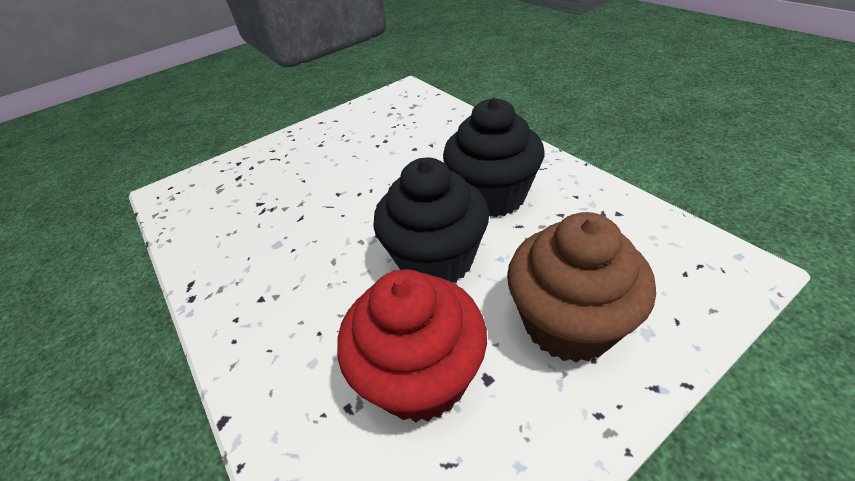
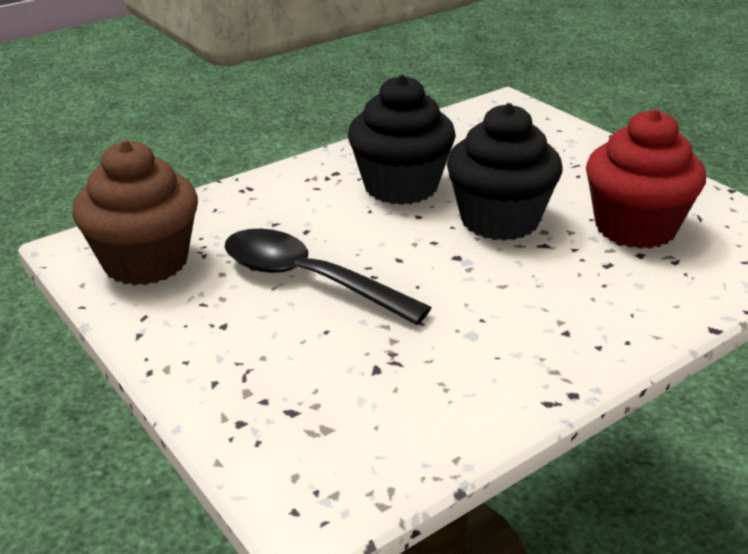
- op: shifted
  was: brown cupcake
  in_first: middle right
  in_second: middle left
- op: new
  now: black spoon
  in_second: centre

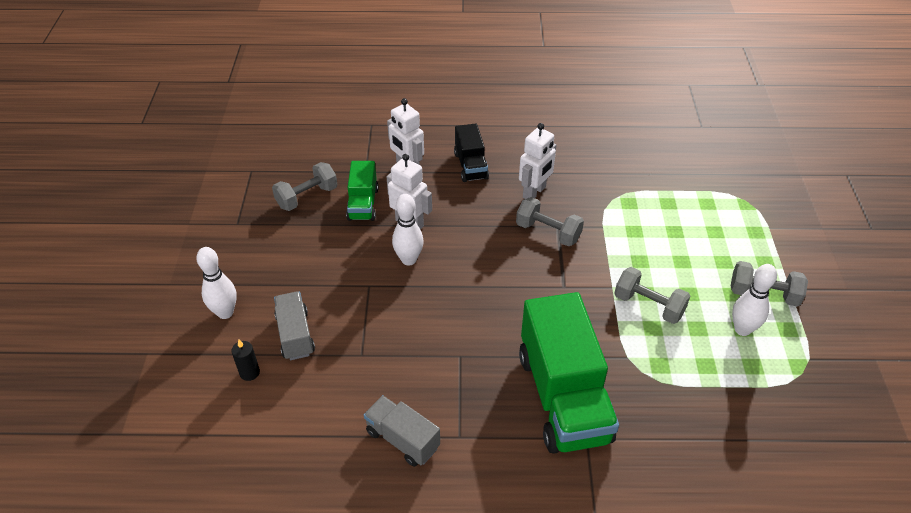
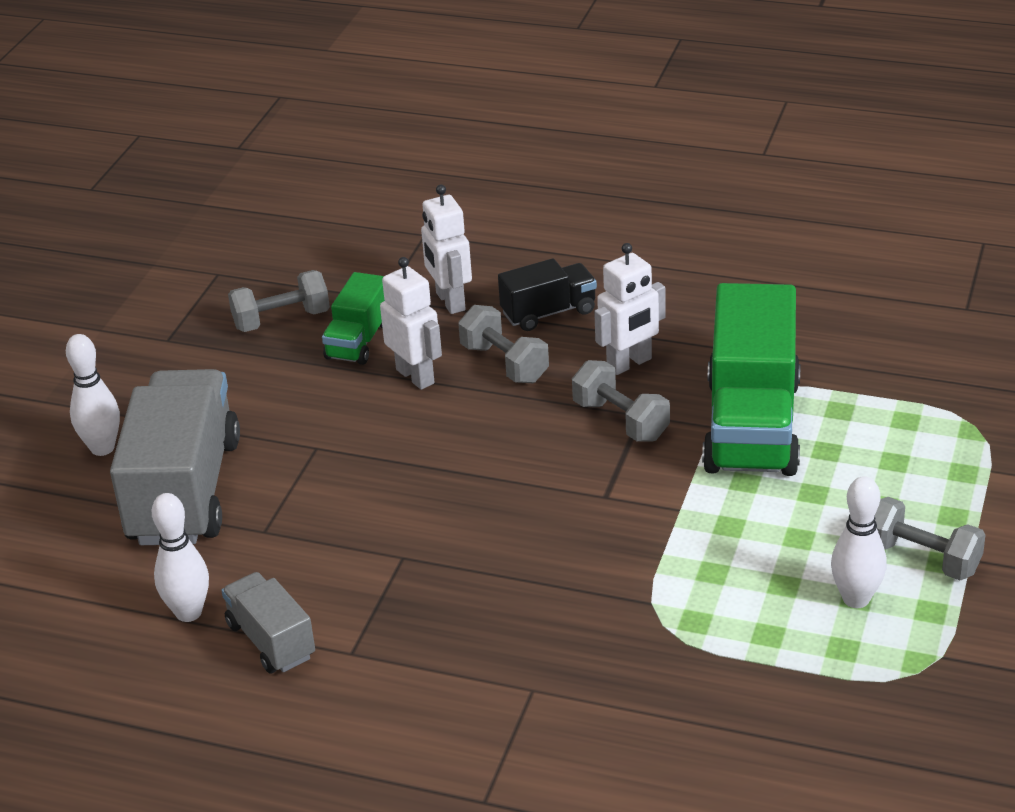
- op: rotated
  was: black truck
  in_first: top centre
  in_second: centre
  clockwise: -120
- op: shifted
  was: white bowling pin (no. 2 from left)
  in_first: centre
  in_second: bottom left
- op: shifted
  was: grey dumbbell (no. 3 from left in the first image)
  now: grey dumbbell (no. 2 from left)
  in_first: middle right
  in_second: centre
- op: scaled
  was: grey truck (no. 1 from left)
  in_first: middle left
  in_second: middle left
  ratio: 1.95
- op: shifted
  was: green truck (no. 2 from left)
  in_first: bottom centre
  in_second: middle right
- op: gone
  was: black candle
  in_first: bottom left

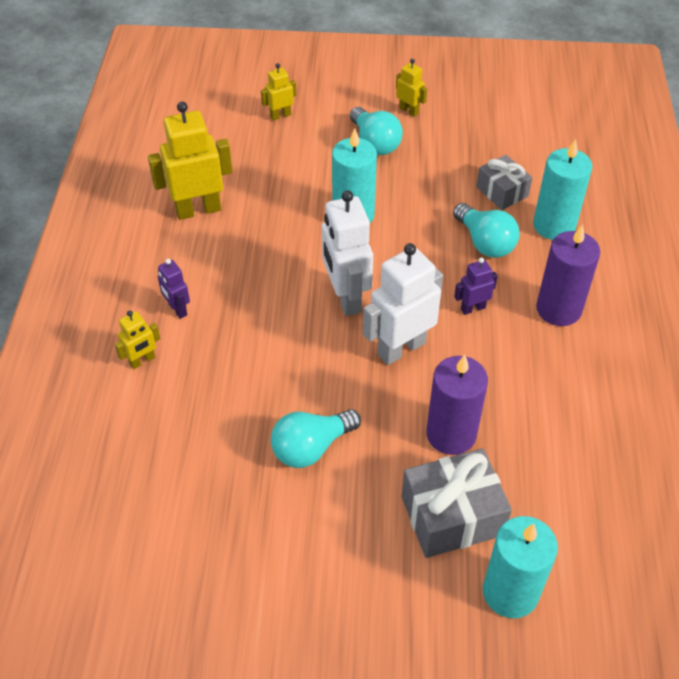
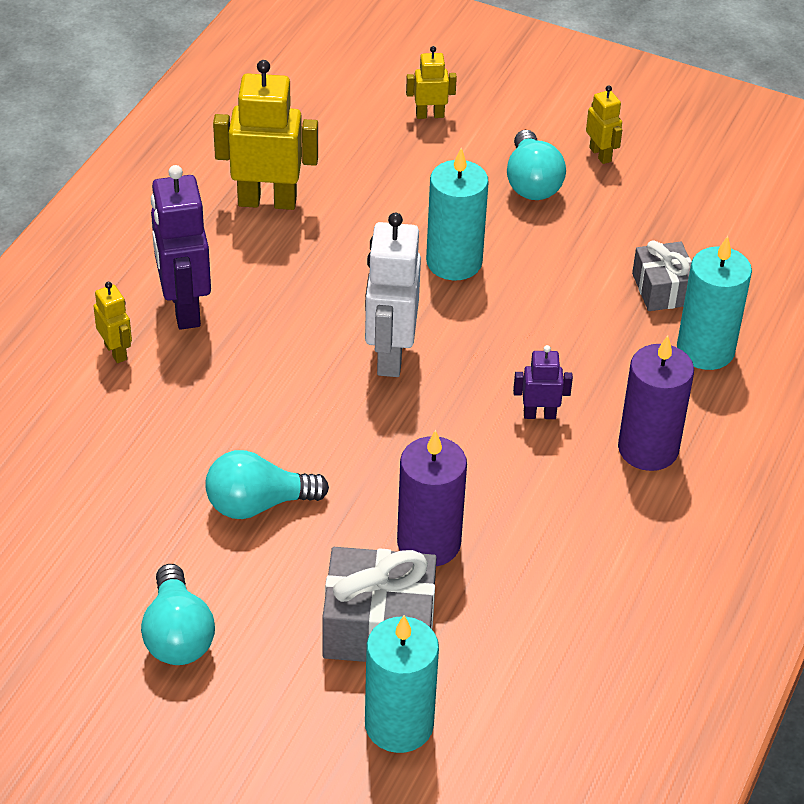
- op: shifted
  was: turquoise light bulb (no. 3 from left in the first image)
  now: turquoise light bulb (no. 1 from left)
  in_first: middle right
  in_second: bottom left
- op: gone
  was: white robot (no. 2 from left)
  in_first: centre
- op: scaled
  was: purple robot (no. 1 from left)
  in_first: middle left
  in_second: top left
  ratio: 1.96
- op: rotated
  was: yellow robot (no. 1 from left)
  in_first: middle left
  in_second: middle left
  clockwise: -105

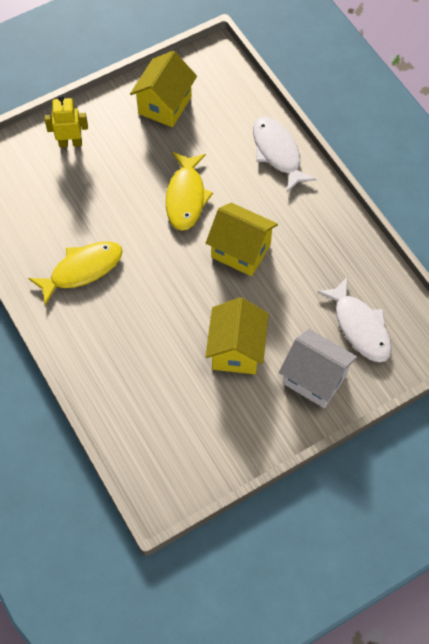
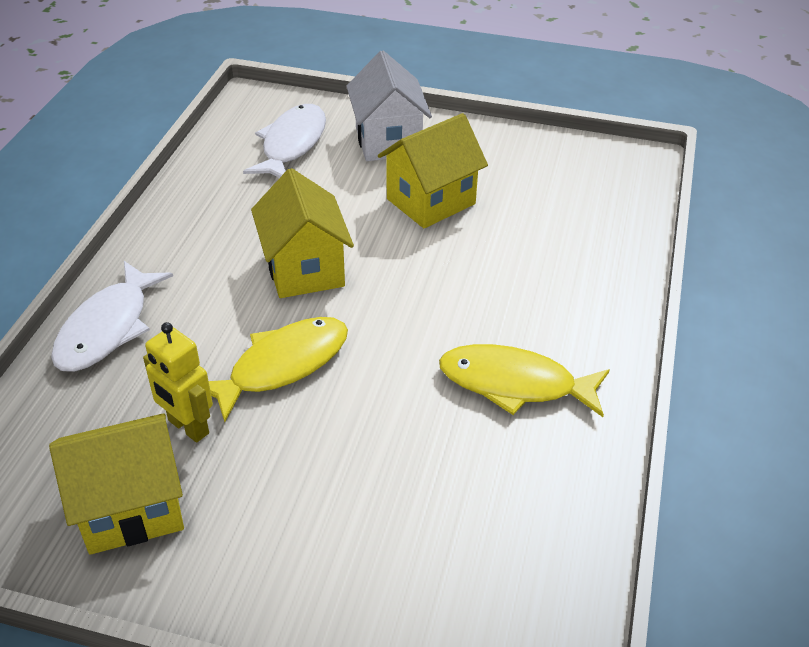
- op: shifted
  was: yellow robot
  in_first: top left
  in_second: middle left

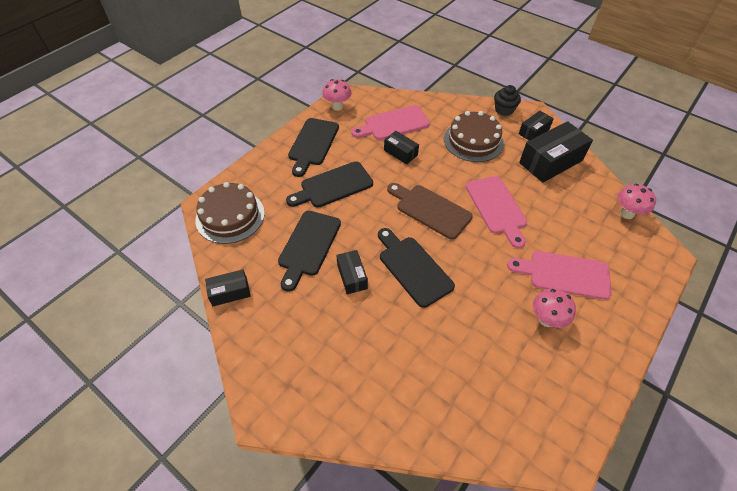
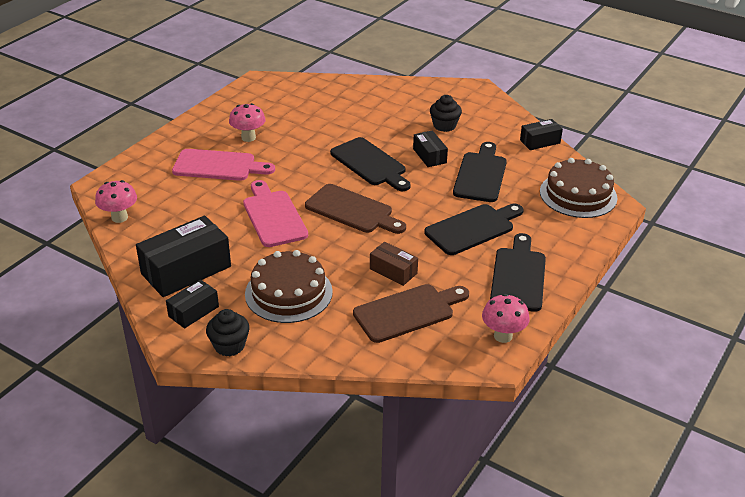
- op: repainted
  was: pink cutting board (no. 1 from left)
  now: brown cutting board (no. 2 from left)
  in_first: top centre
  in_second: centre
- op: repainted
  was: black box (no. 3 from left)
  now: brown box
  in_first: top centre
  in_second: centre
- op: new
  now: black cupcake (no. 2 from left)
  in_second: top centre

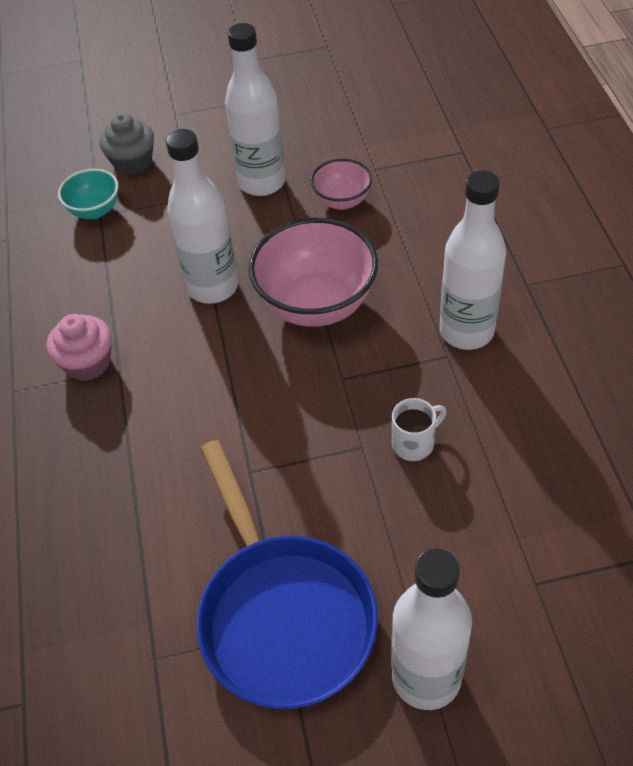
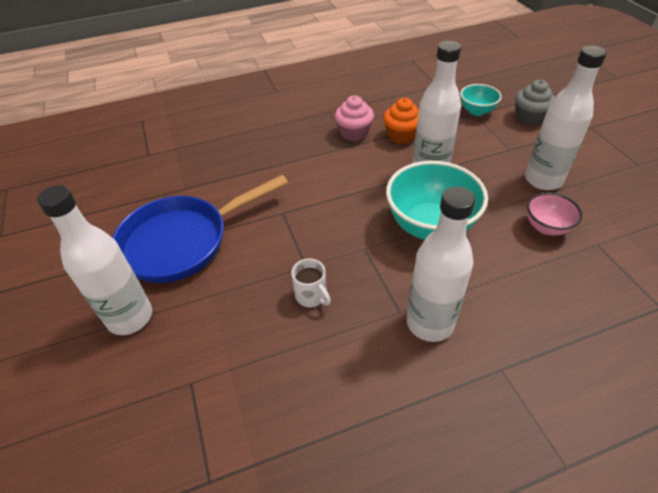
- op: repainted
  was: pink bowl (no. 1 from left)
  now: turquoise bowl (no. 1 from left)
  in_first: centre
  in_second: centre
- op: new
  now: orange cupcake
  in_second: top centre

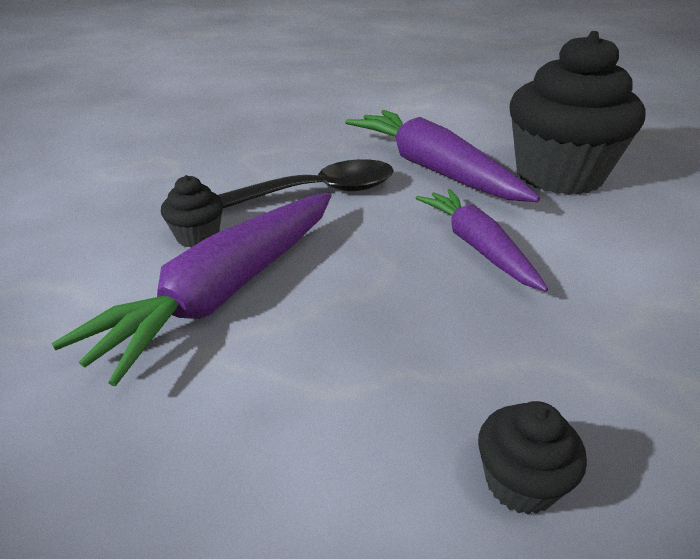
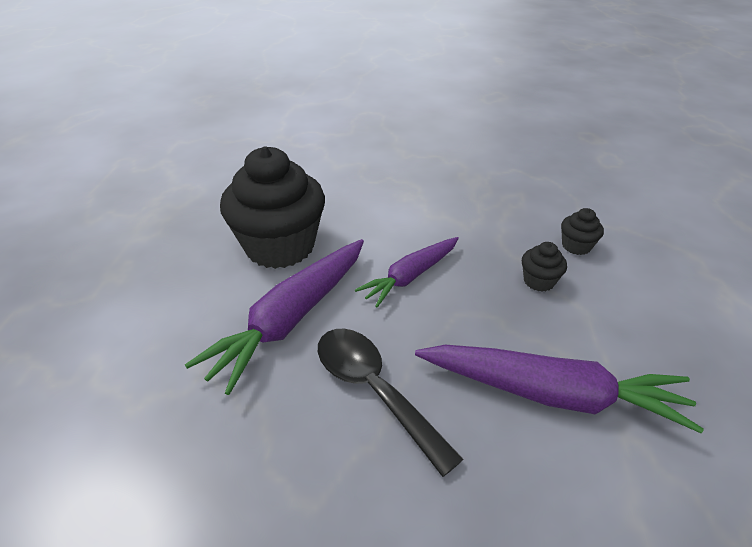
- op: shifted
  was: black cupcake (no. 1 from left in the first image)
  now: black cupcake (no. 2 from left)
  in_first: middle left
  in_second: middle right

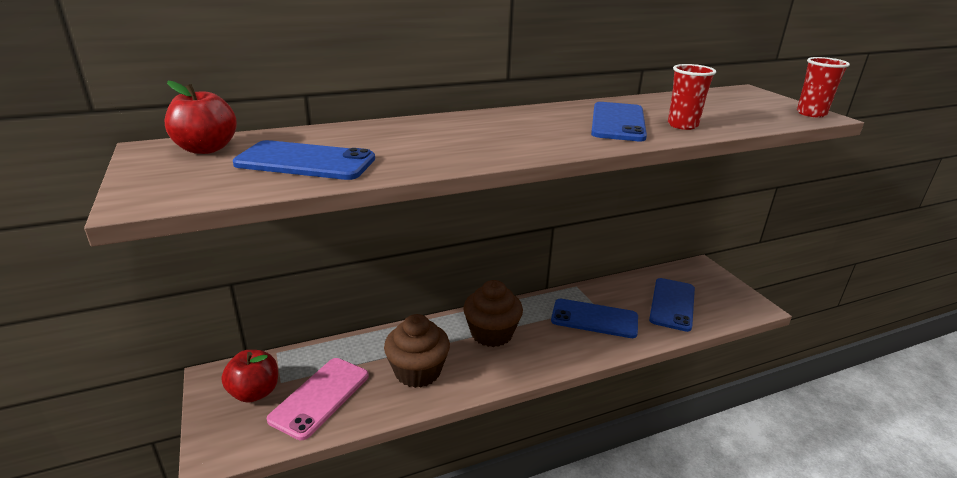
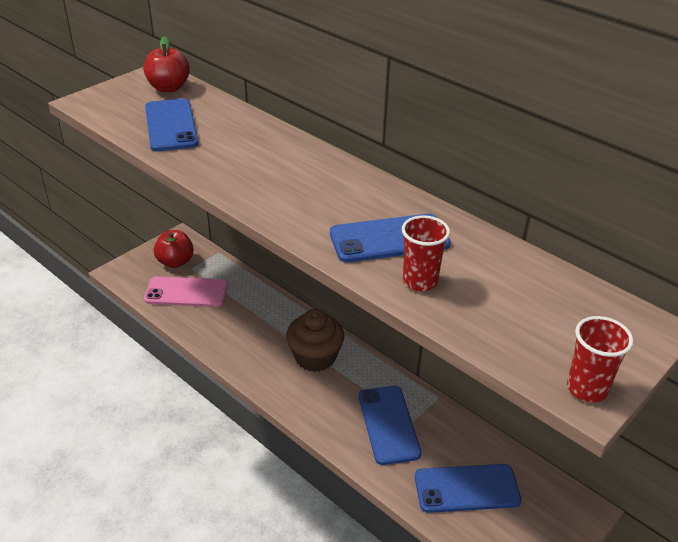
- op: gone
  was: brown cupcake (no. 1 from left)
  in_first: bottom centre

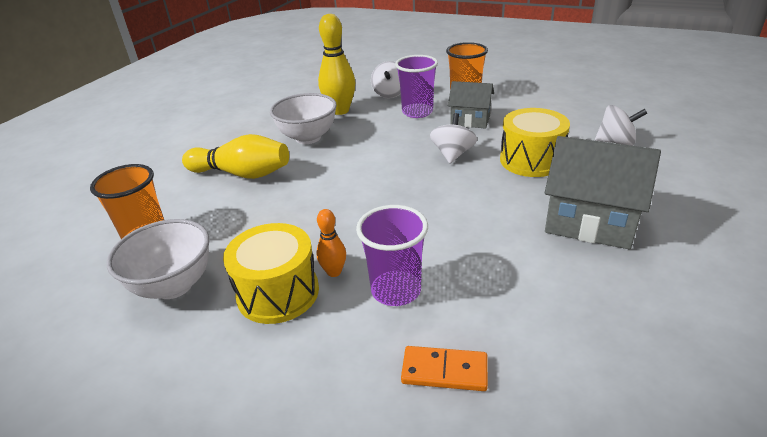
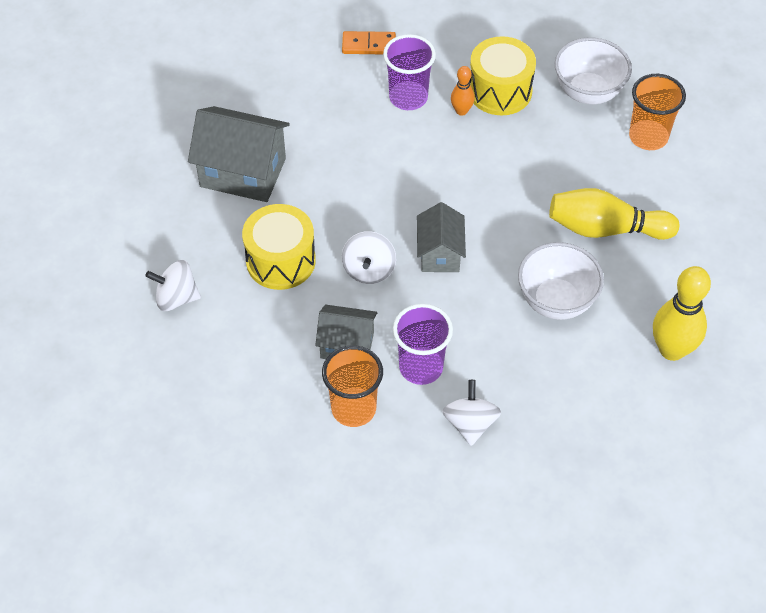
- op: shifted
  was: yellow bowling pin (no. 2 from left)
  in_first: top centre
  in_second: middle right
- op: new
  now: grey house (no. 3 from left)
  in_second: centre

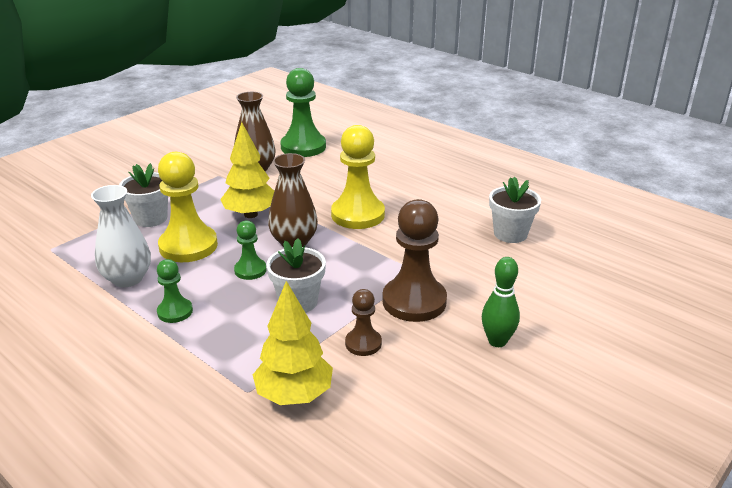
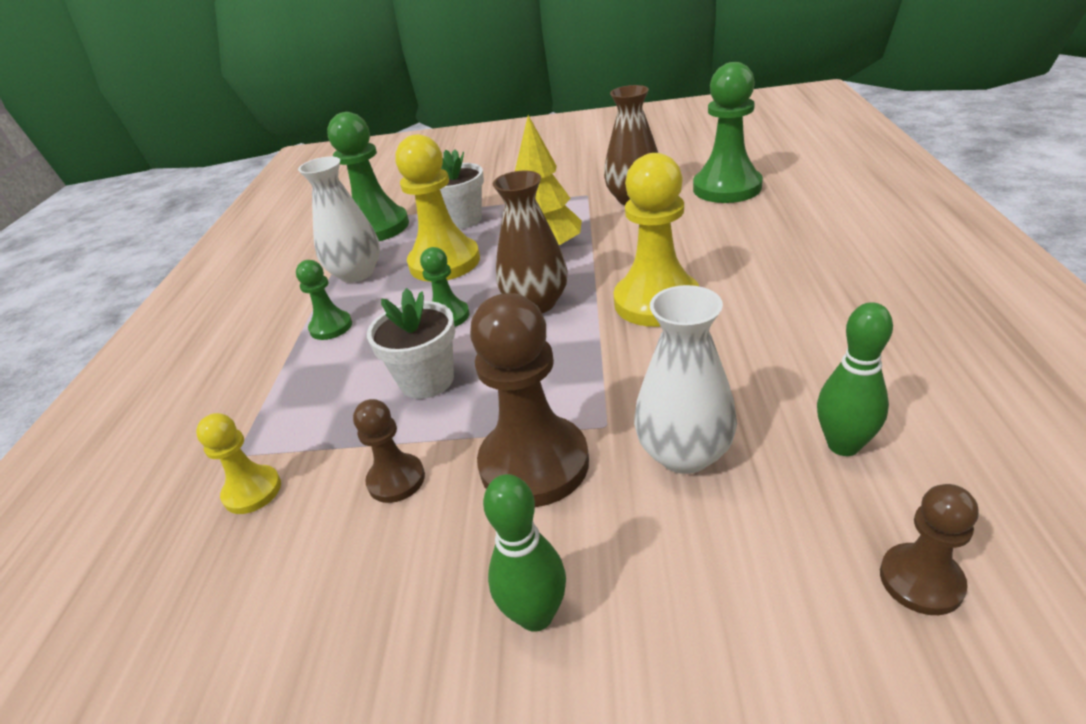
- op: swapped
  was: white flower pot (no. 3 from left)
  now: green bowling pin (no. 2 from left)
  in_first: middle right
  in_second: middle right
- op: swapped
  was: yellow tree (no. 2 from left)
  now: yellow pawn (no. 1 from left)
  in_first: bottom centre
  in_second: middle left
- op: new
  now: green pawn (no. 2 from left)
  in_second: top centre
- op: new
  now: white vase (no. 2 from left)
  in_second: centre
- op: new
  now: brown pawn (no. 3 from left)
  in_second: bottom right

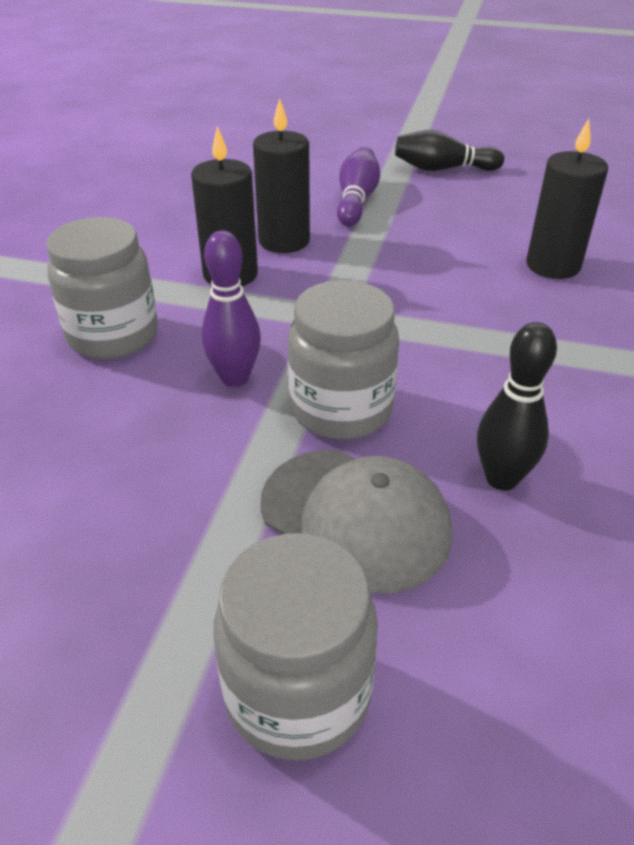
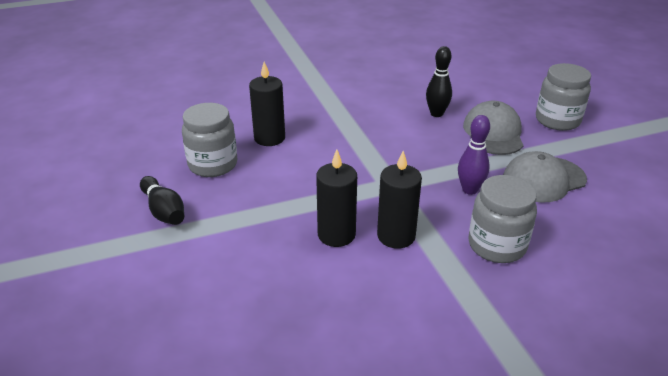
- op: gone
  was: purple bowling pin (no. 2 from left)
  in_first: top centre
- op: shifted
  was: grey jar (no. 3 from left in the first image)
  now: grey jar (no. 1 from left)
  in_first: centre
  in_second: middle left
- op: new
  now: grey cap (no. 2 from left)
  in_second: middle right

